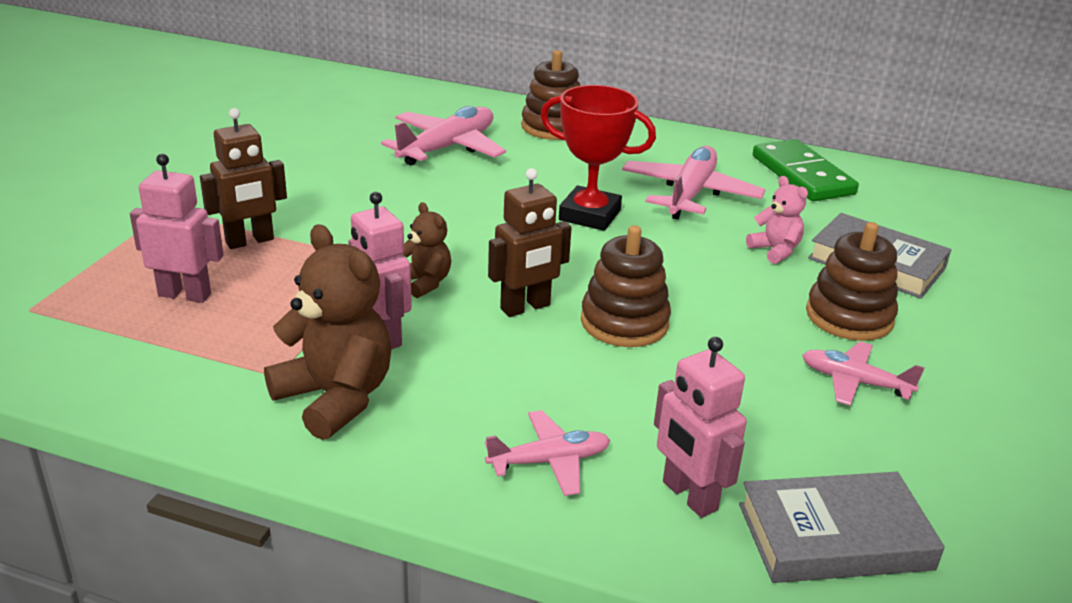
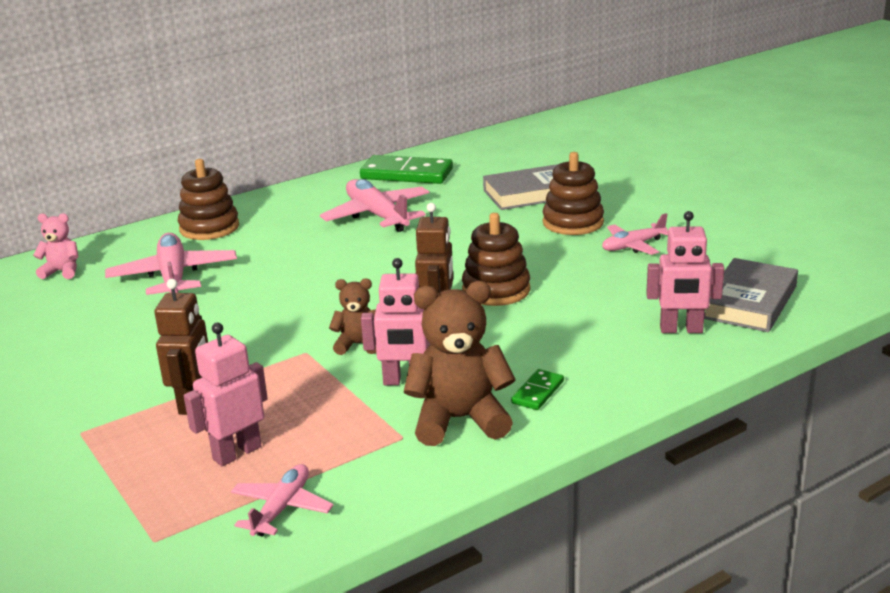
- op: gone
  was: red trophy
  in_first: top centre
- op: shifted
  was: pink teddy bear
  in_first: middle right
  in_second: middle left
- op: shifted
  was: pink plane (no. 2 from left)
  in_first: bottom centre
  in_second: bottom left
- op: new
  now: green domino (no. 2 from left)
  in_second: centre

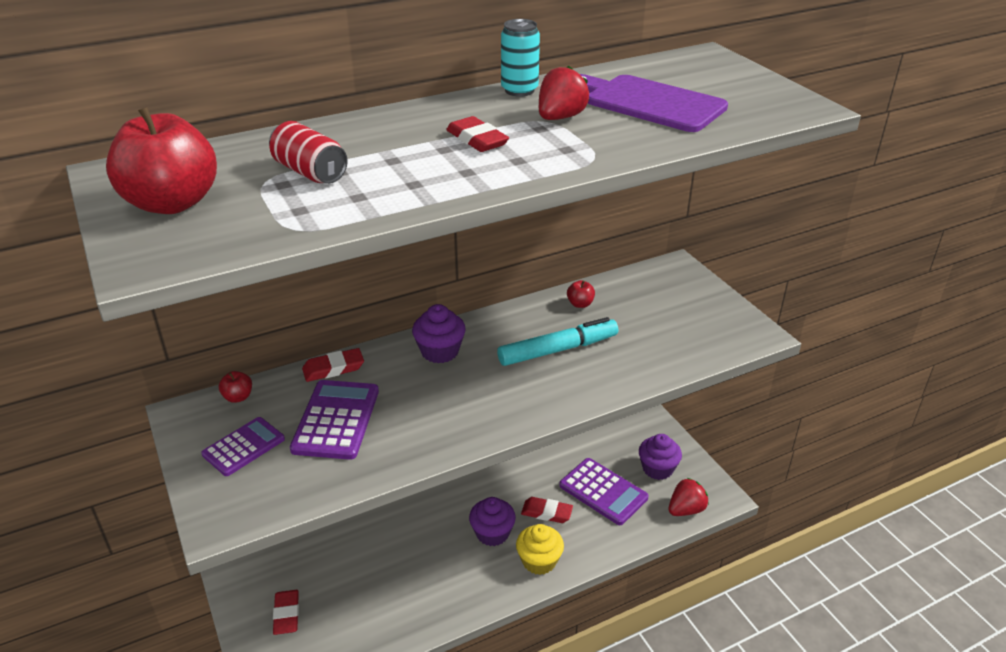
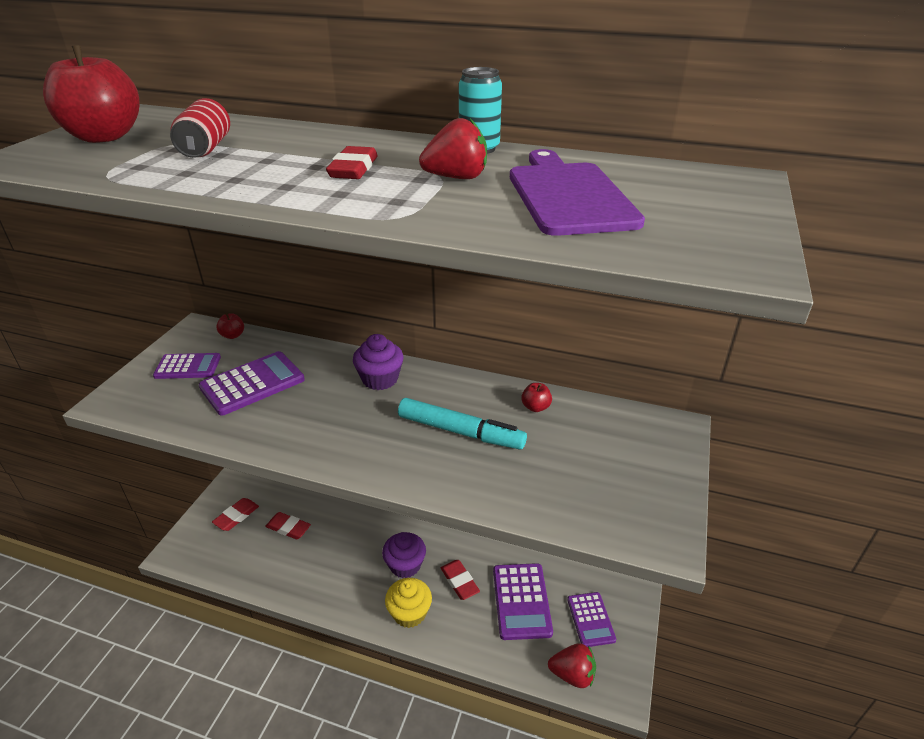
- op: shifted
  was: red eraser (no. 2 from left)
  in_first: middle left
  in_second: bottom left
- op: swapped
  was: purple cupcake (no. 3 from left)
  now: purple calculator (no. 4 from left)
  in_first: bottom centre
  in_second: bottom centre

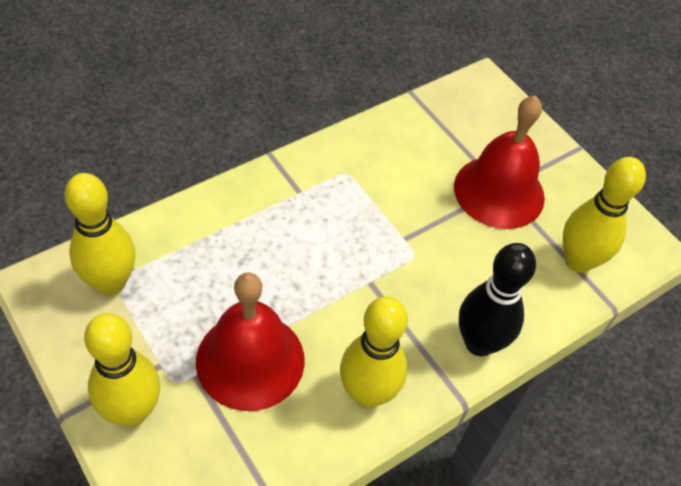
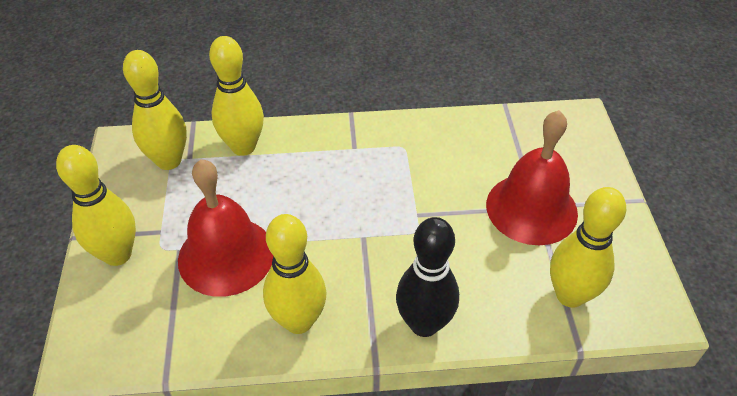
- op: new
  now: yellow bowling pin (no. 3 from left)
  in_second: top left

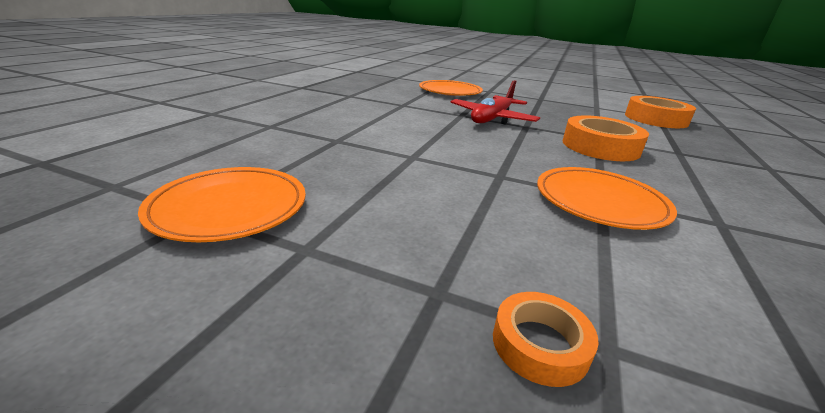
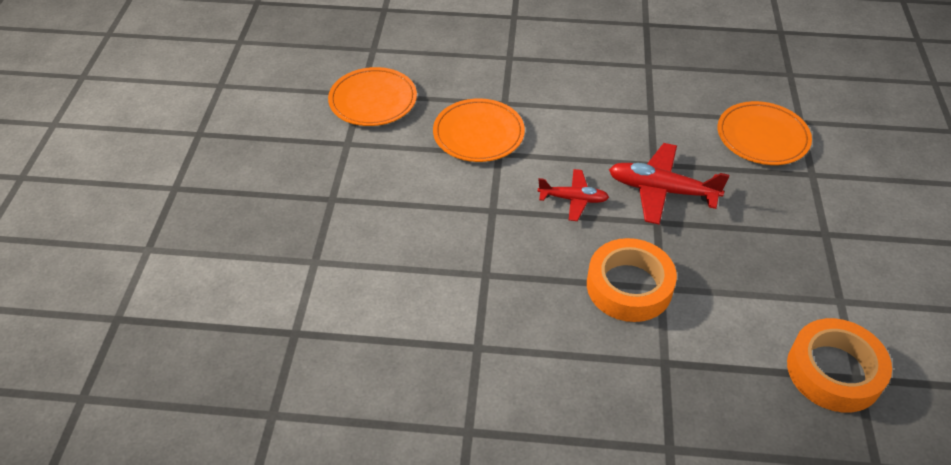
- op: shifted
  was: orange plate (no. 3 from left in the first image)
  now: orange plate (no. 2 from left)
  in_first: middle right
  in_second: top centre
- op: gone
  was: orange tape (no. 1 from left)
  in_first: bottom centre
- op: new
  now: red plane (no. 1 from left)
  in_second: centre

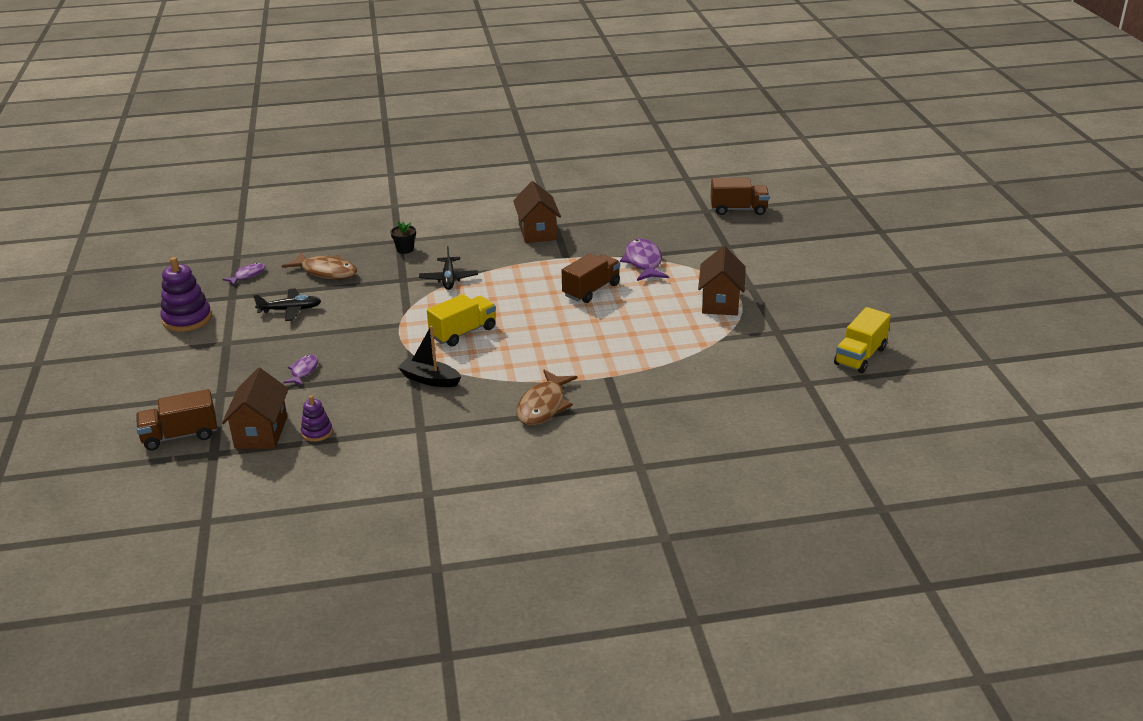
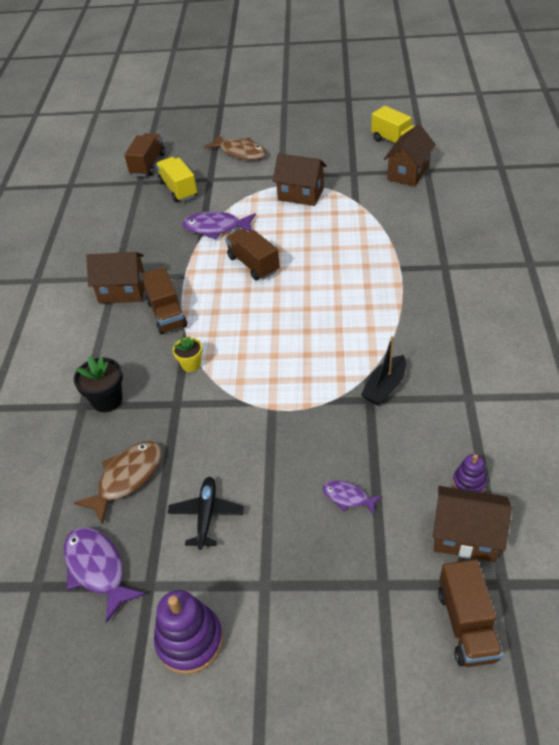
- op: scaled
  was: black flower pot
  in_first: top centre
  in_second: middle left
  ratio: 1.53
- op: swapped
  was: black plane (no. 2 from left)
  now: yellow flower pot
  in_first: centre
  in_second: centre
- op: scaled
  was: purple fish (no. 1 from left)
  in_first: middle left
  in_second: bottom left
  ratio: 1.75
- op: shifted
  was: yellow truck (no. 1 from left)
  in_first: centre
  in_second: top left
- op: shifted
  was: brown fish (no. 2 from left)
  in_first: centre
  in_second: top centre
- op: new
  now: brown house (no. 3 from left)
  in_second: top right
- op: new
  now: brown truck (no. 2 from left)
  in_second: middle left

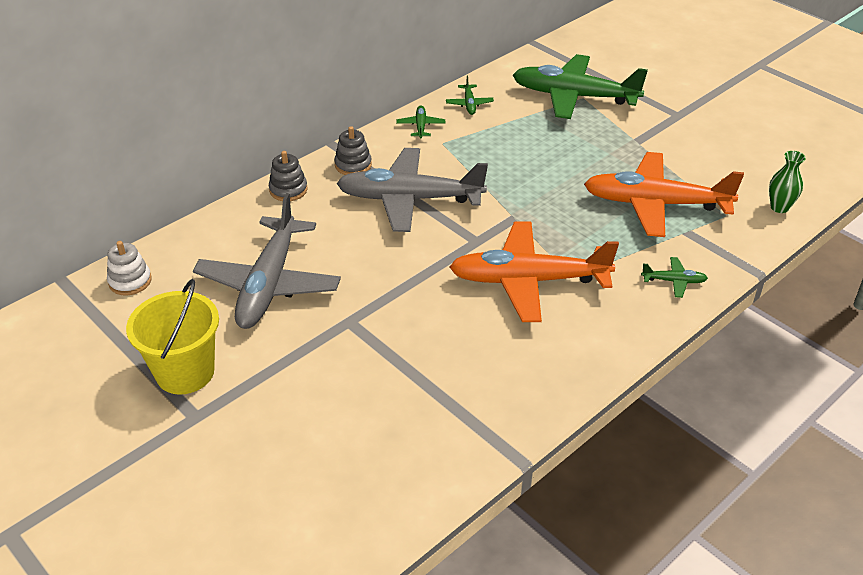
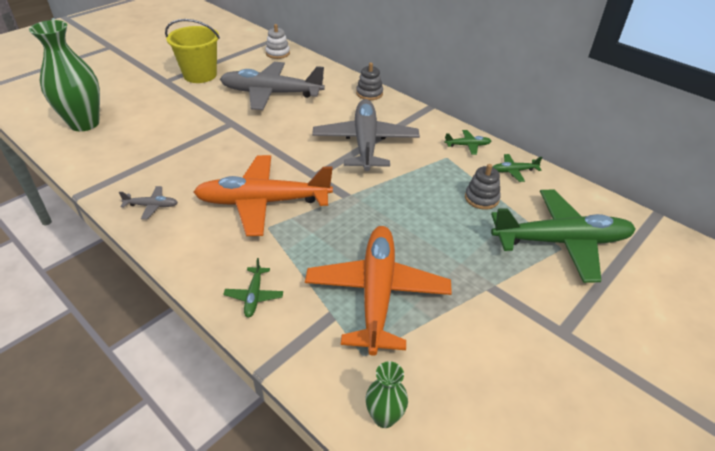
- op: rotated
  was: green plane (no. 3 from left in the first image)
  in_first: top right
  in_second: middle right
  clockwise: 75
- op: shifted
  was: grey stacking toy (no. 2 from left)
  in_first: top centre
  in_second: middle right
- op: rotated
  was: orange plane (no. 1 from left)
  in_first: centre
  in_second: centre
  clockwise: -90
- op: new
  now: green vase (no. 1 from left)
  in_second: top left
- op: new
  now: grey plane (no. 1 from left)
  in_second: middle left

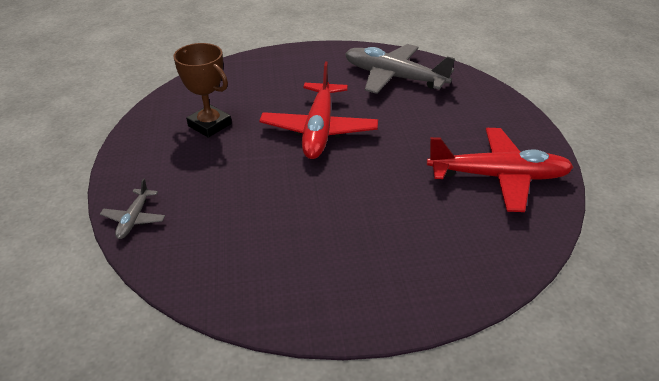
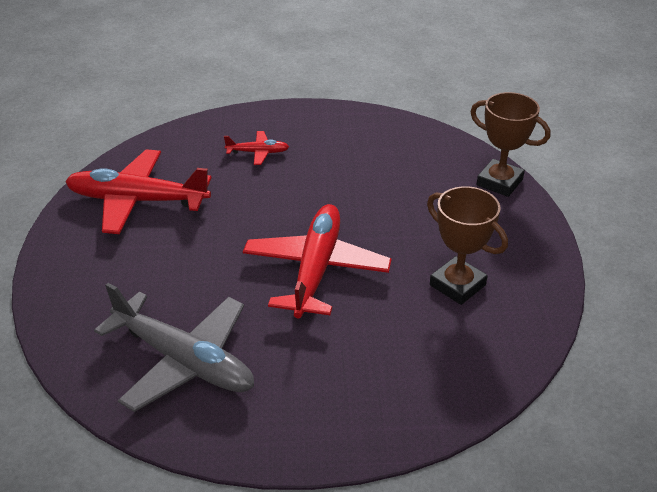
- op: swapped
  was: grey plane (no. 1 from left)
  now: brown trophy (no. 2 from left)
  in_first: middle left
  in_second: top right
- op: new
  now: red plane (no. 2 from left)
  in_second: top centre

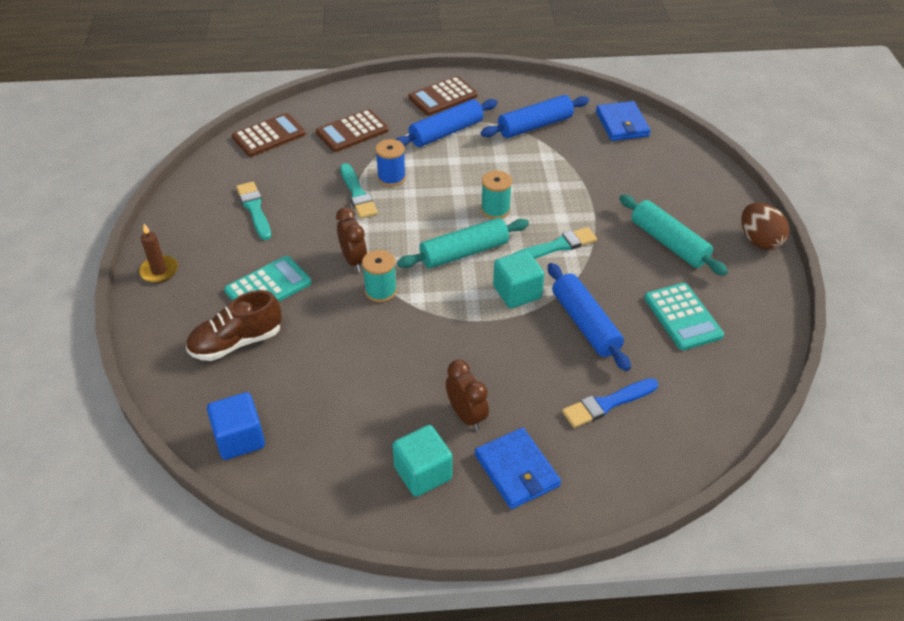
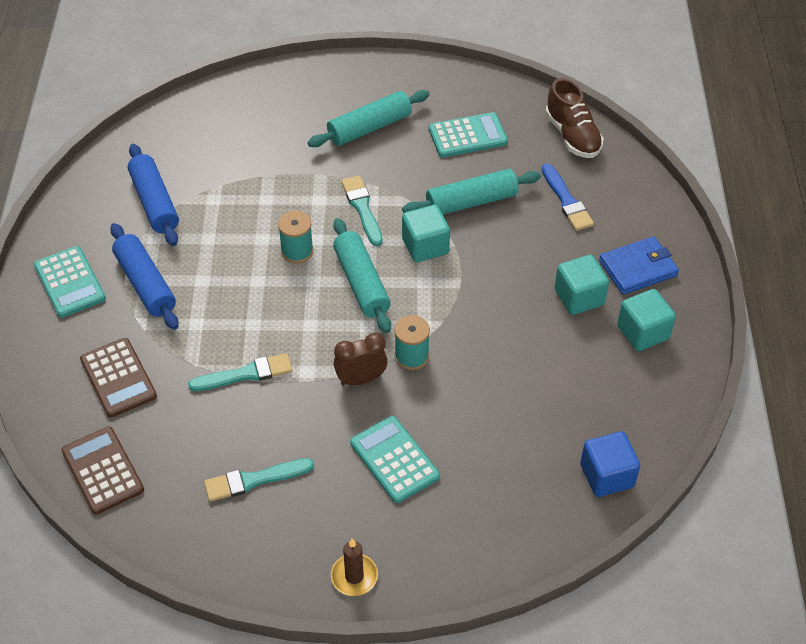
- op: repainted
  was: brown calculator (no. 3 from left)
  now: turquoise calculator (no. 1 from left)
  in_first: top centre
  in_second: middle left
- op: gone
  was: blue wallet (no. 2 from left)
  in_first: top right
- op: gone
  was: blue spool
  in_first: top centre
- op: gone
  was: brown egg
  in_first: middle right
- op: repainted
  was: blue rolling pin (no. 3 from left)
  now: turquoise rolling pin (no. 3 from left)
  in_first: centre
  in_second: top centre
- op: shifted
  was: brown shoe
  in_first: middle left
  in_second: top right
- op: swapped
  was: brown clock (no. 2 from left)
  now: turquoise cube (no. 2 from left)
  in_first: centre
  in_second: middle right

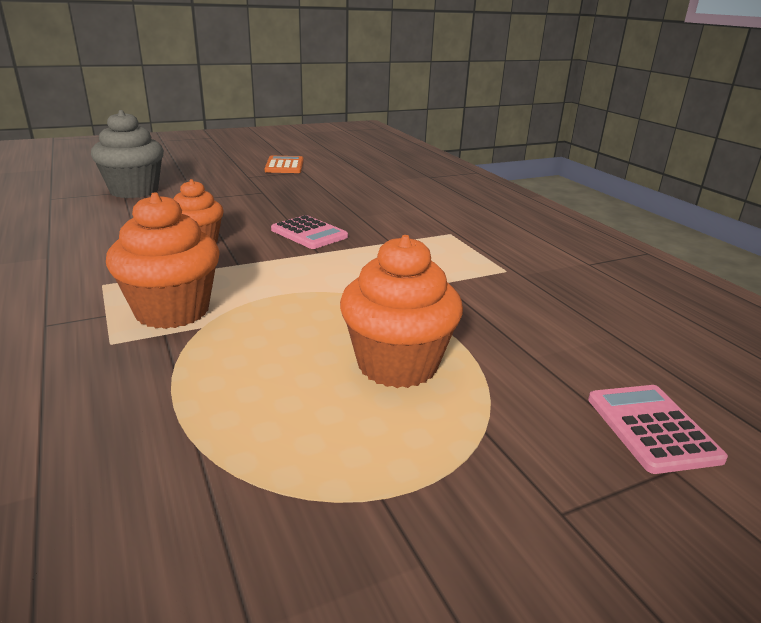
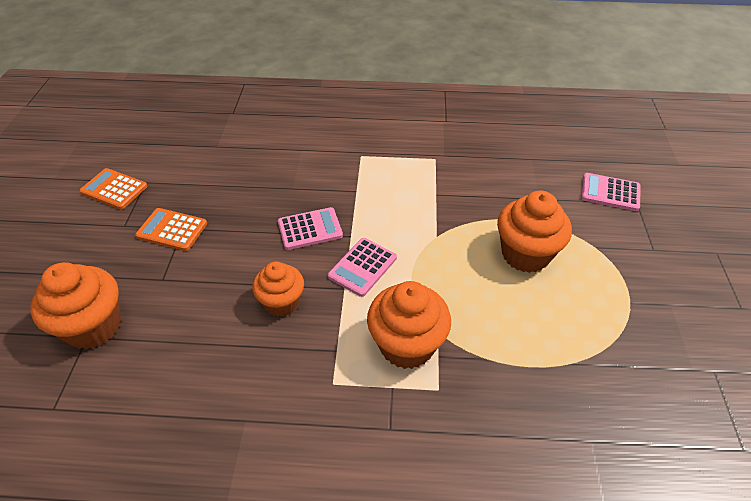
- op: repainted
  was: grey cupcake
  now: orange cupcake (no. 1 from left)
  in_first: top left
  in_second: middle left
- op: new
  now: orange calculator (no. 2 from left)
  in_second: middle left
- op: new
  now: pink calculator (no. 2 from left)
  in_second: centre

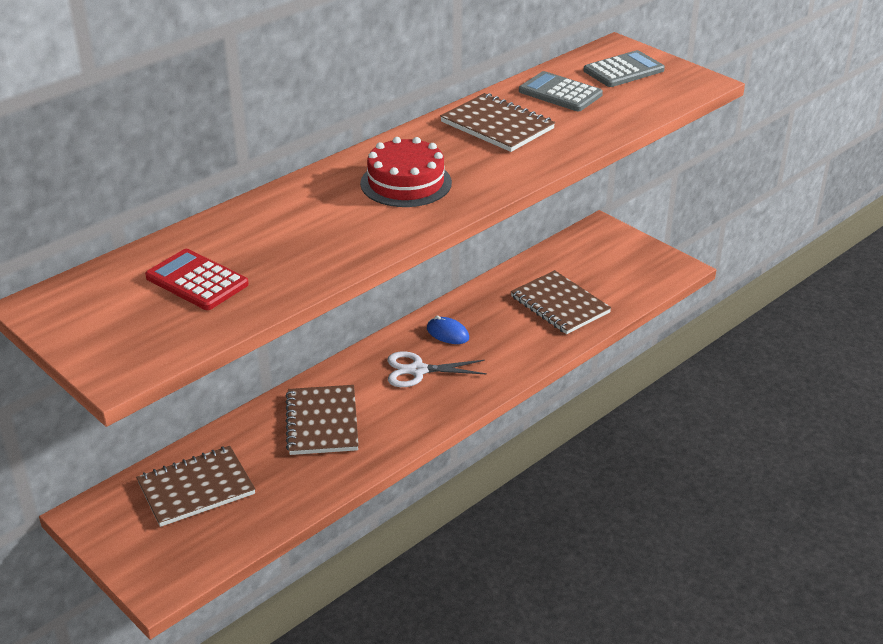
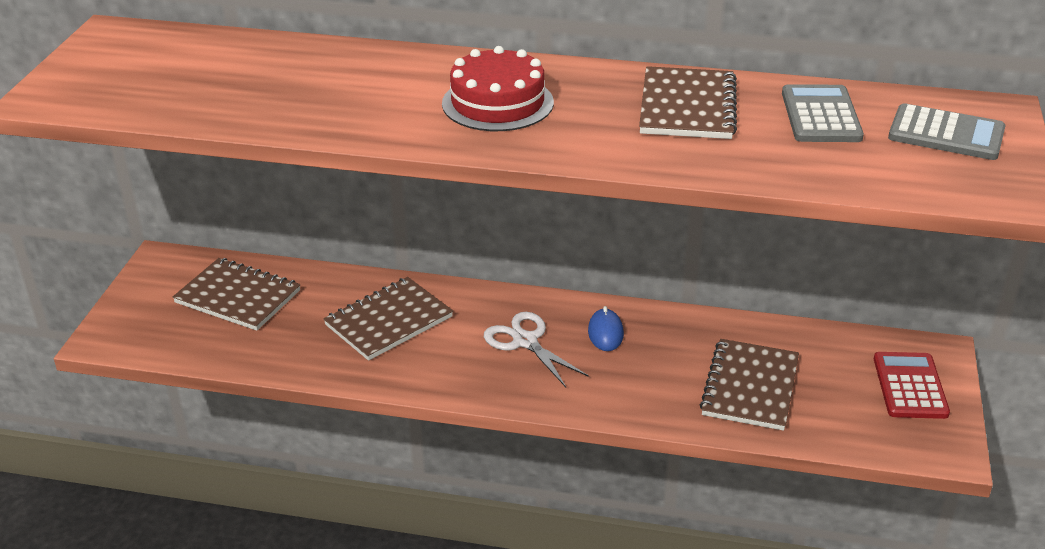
- op: shifted
  was: red calculator
  in_first: middle left
  in_second: bottom right

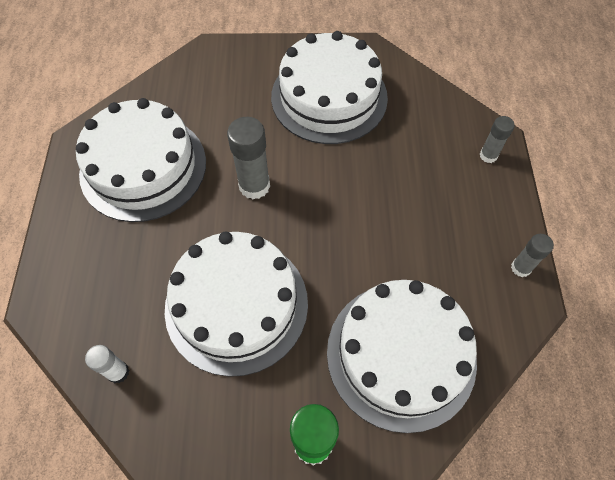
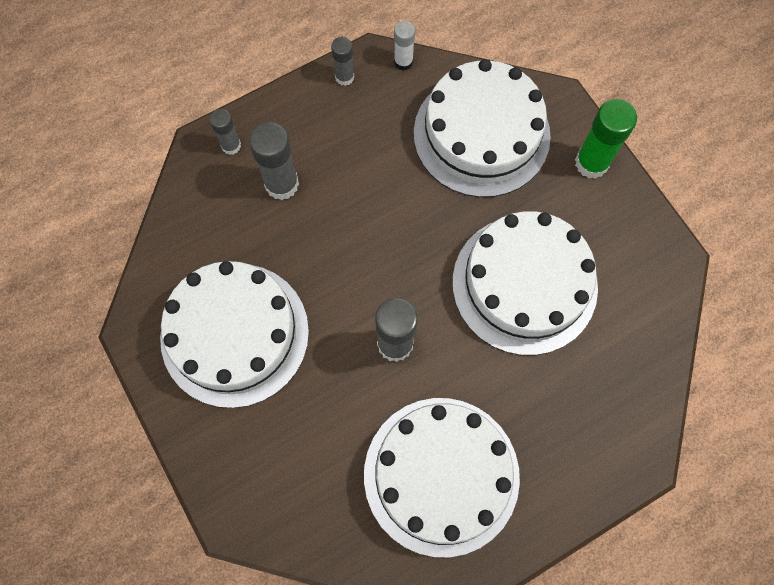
- op: shifted
  was: white glue stick
  in_first: bottom left
  in_second: top centre
- op: new
  now: grey glue stick (no. 2 from left)
  in_second: top centre

